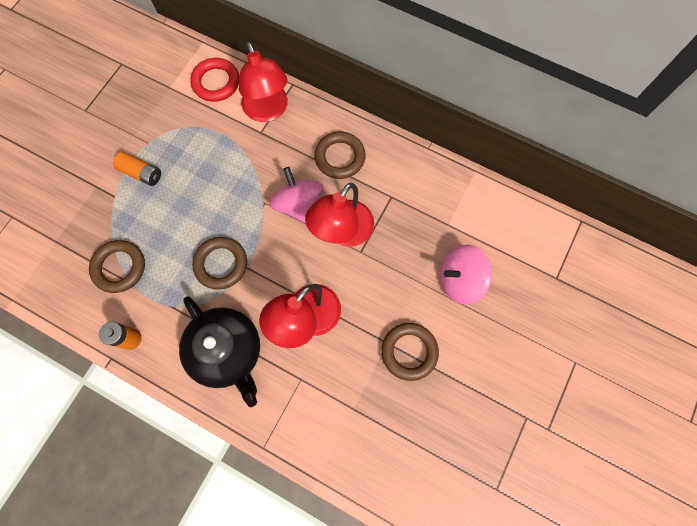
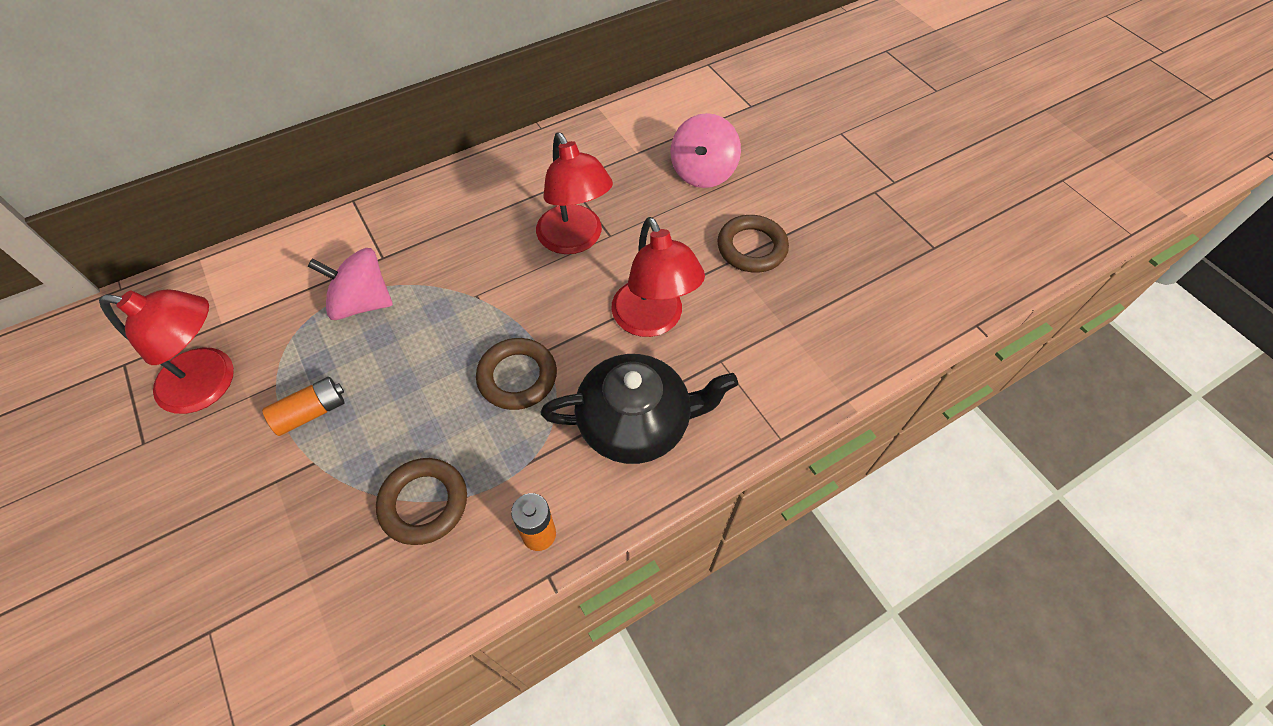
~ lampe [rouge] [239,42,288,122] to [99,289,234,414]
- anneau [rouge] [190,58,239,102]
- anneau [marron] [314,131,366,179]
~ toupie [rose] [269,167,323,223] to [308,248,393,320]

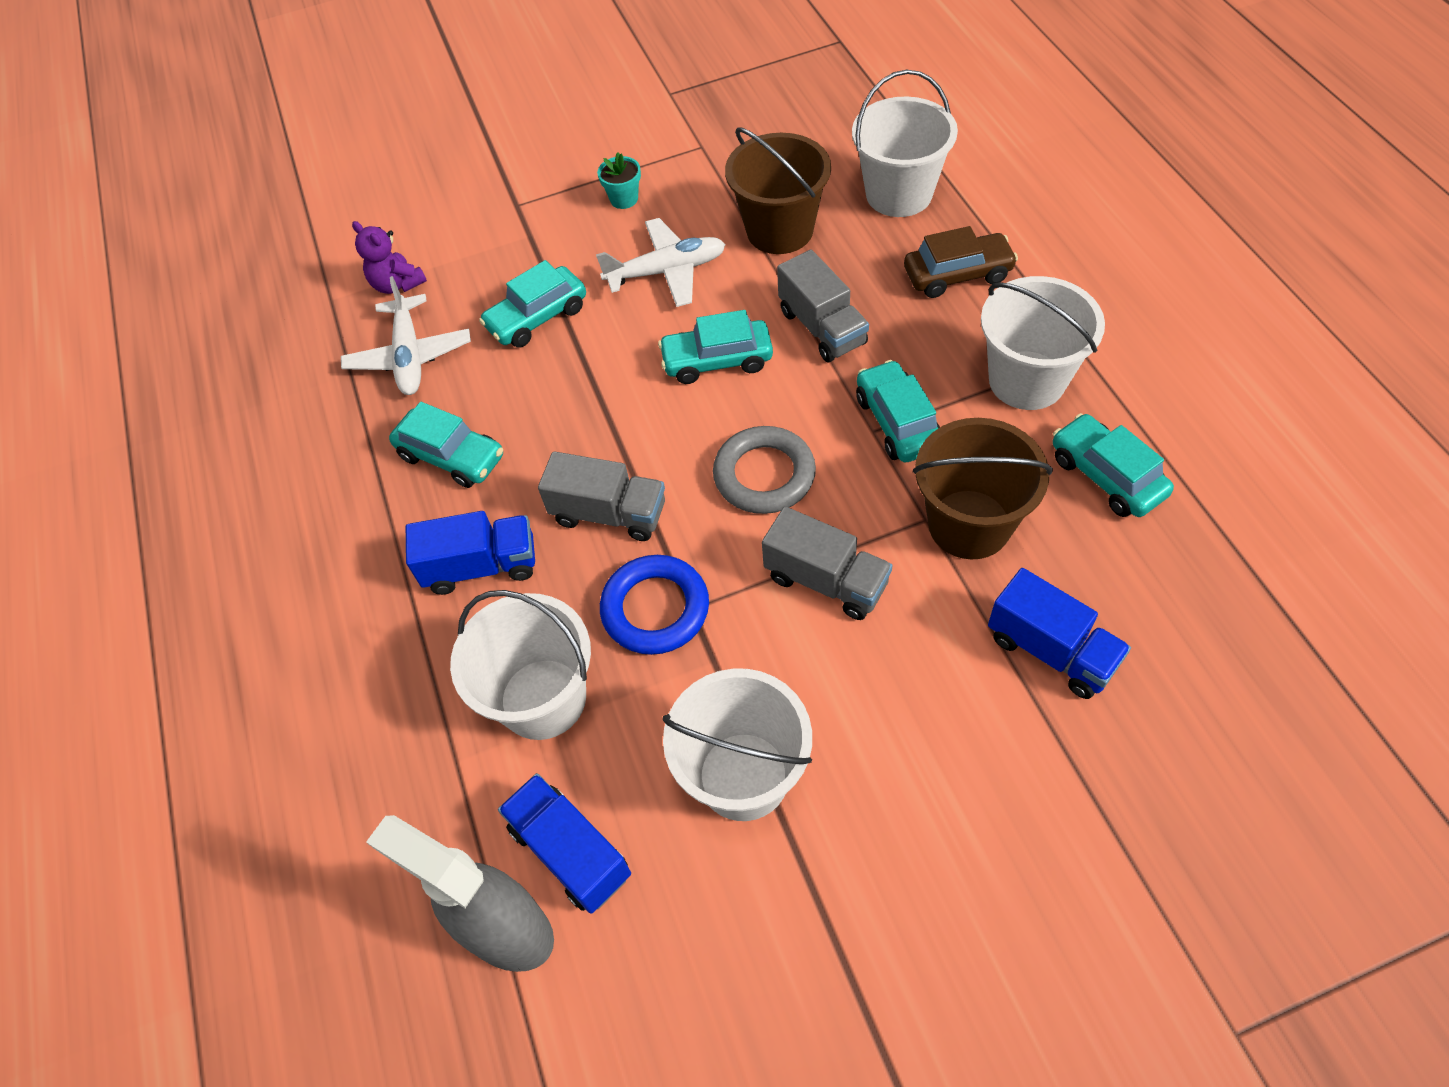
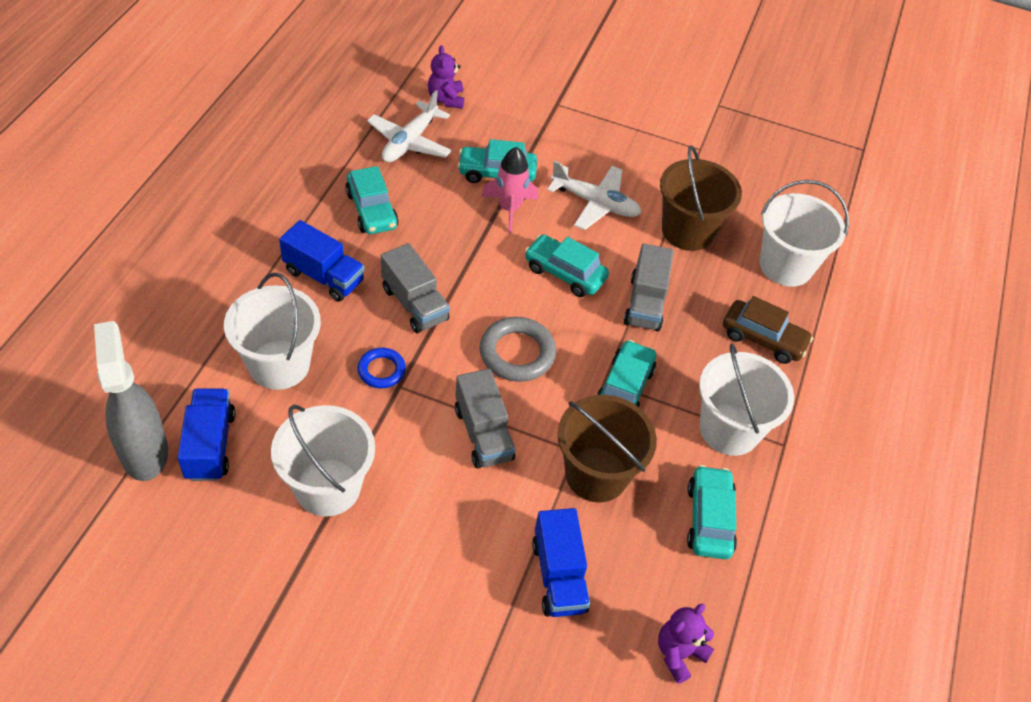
- pot de fleurs [turquoise] [597,152,641,209]
~ anneau [bleu] [600,555,709,655] = [357,348,406,388] x0.61
+ fusée [rose] [481,147,538,233]
+ ours en peluche [violet] [658,604,714,684]

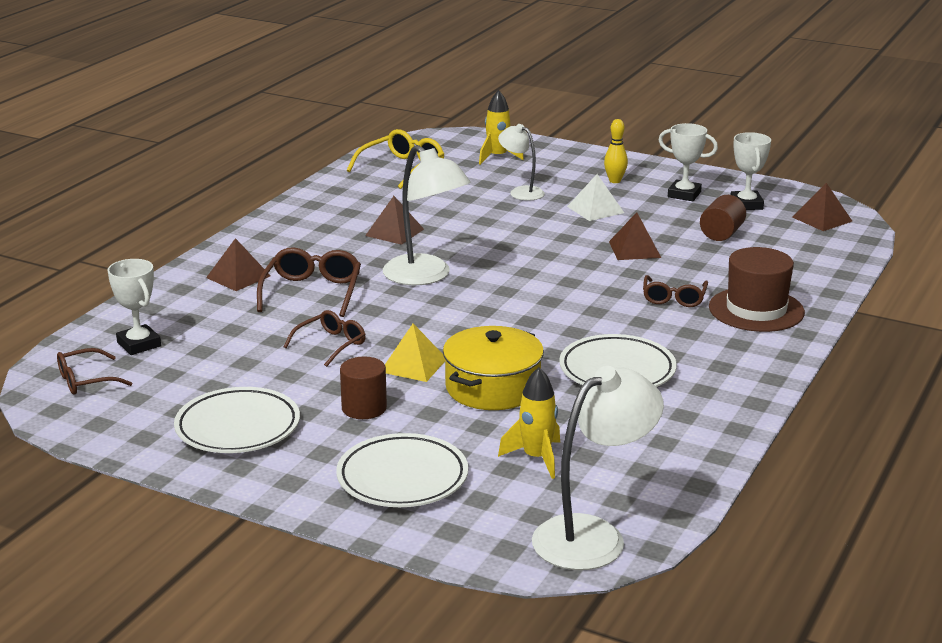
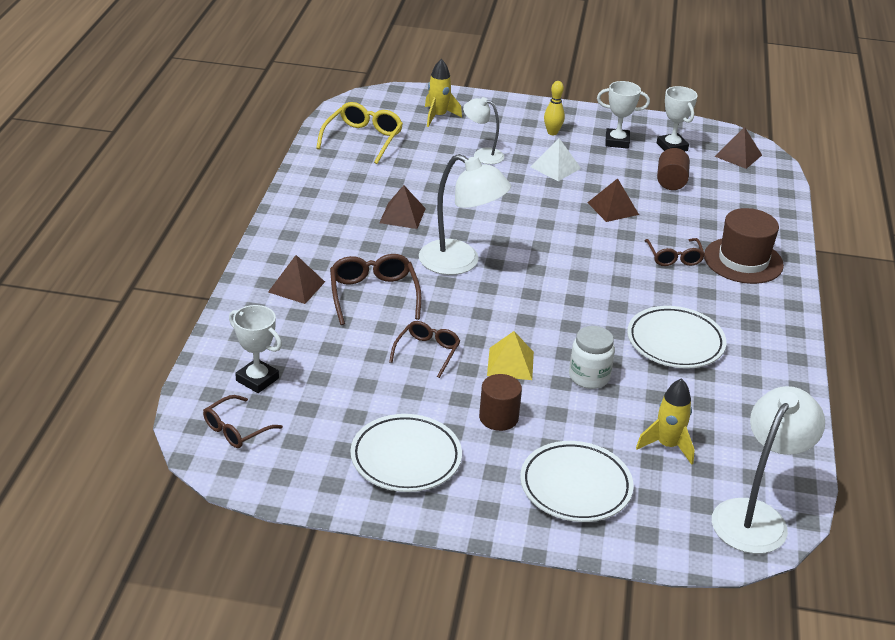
~ marmite [jaune] [443,326,544,410] to bocal [blanc] [569,326,615,389]

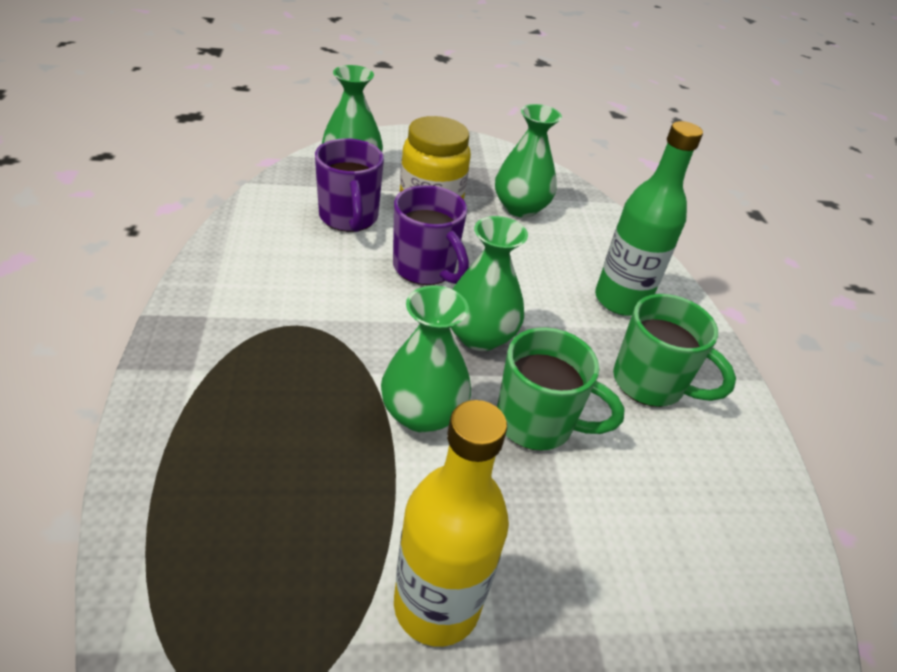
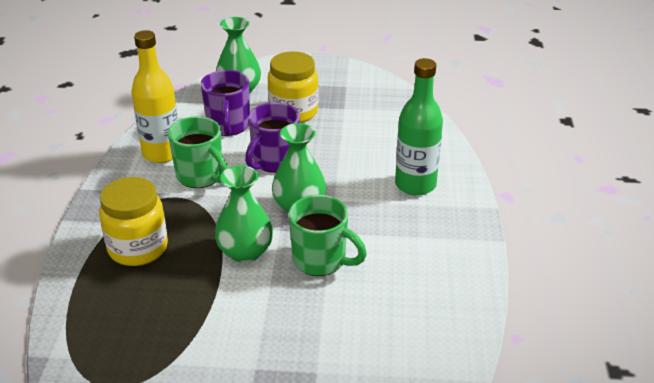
- vase [vert] [495,104,562,218]
~ tasse [violet] [393,185,469,285] = [245,103,300,173] 60 degrees clockwise
~ tasse [vert] [613,294,736,407] to [168,116,228,188]
~ bouteille [jaune] [394,400,509,647] to [131,30,178,163]
+ bocal [jaune] [99,177,168,266]

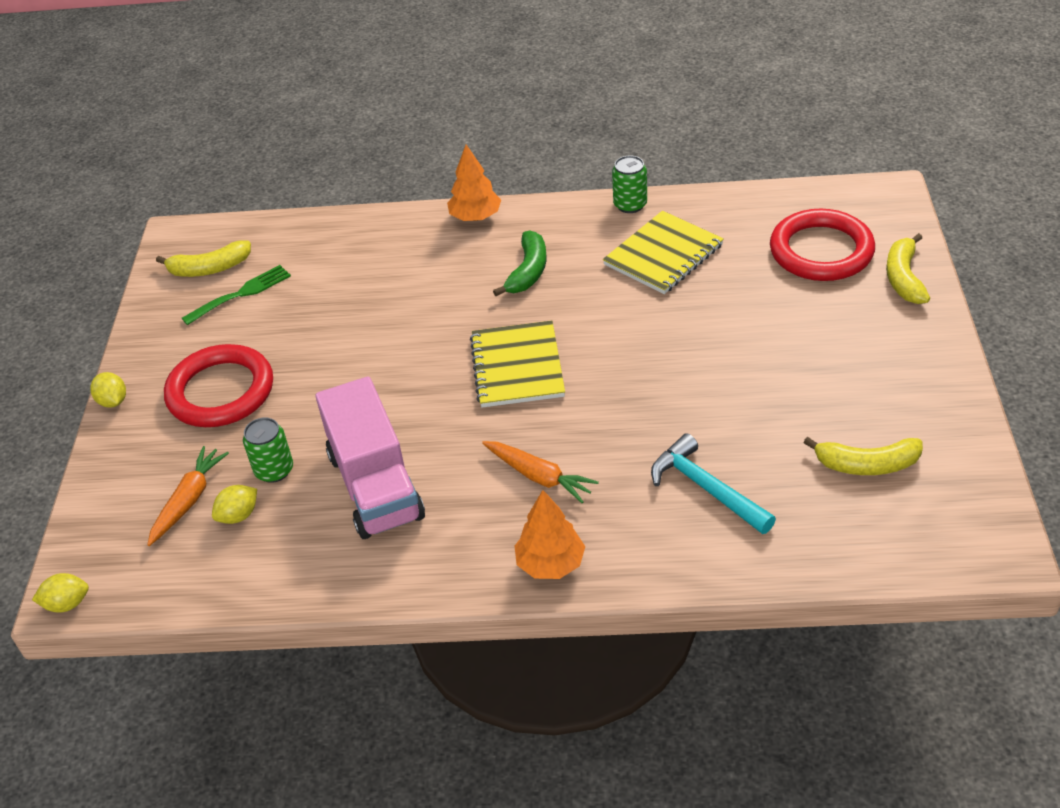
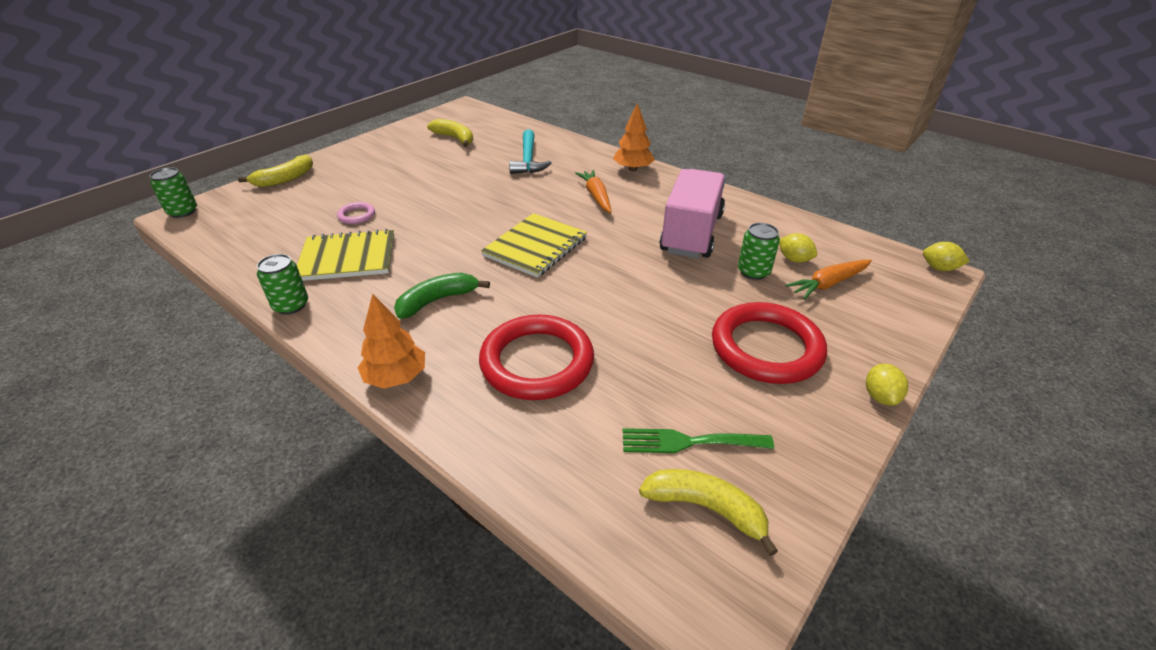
~ anneau [rouge] [770,209,875,281] to [479,315,594,400]
~ citron [jaune] [212,485,257,524] = [779,233,817,263] 45 degrees clockwise
+ canette [vert] [150,167,197,218]
+ anneau [rose] [337,202,375,224]

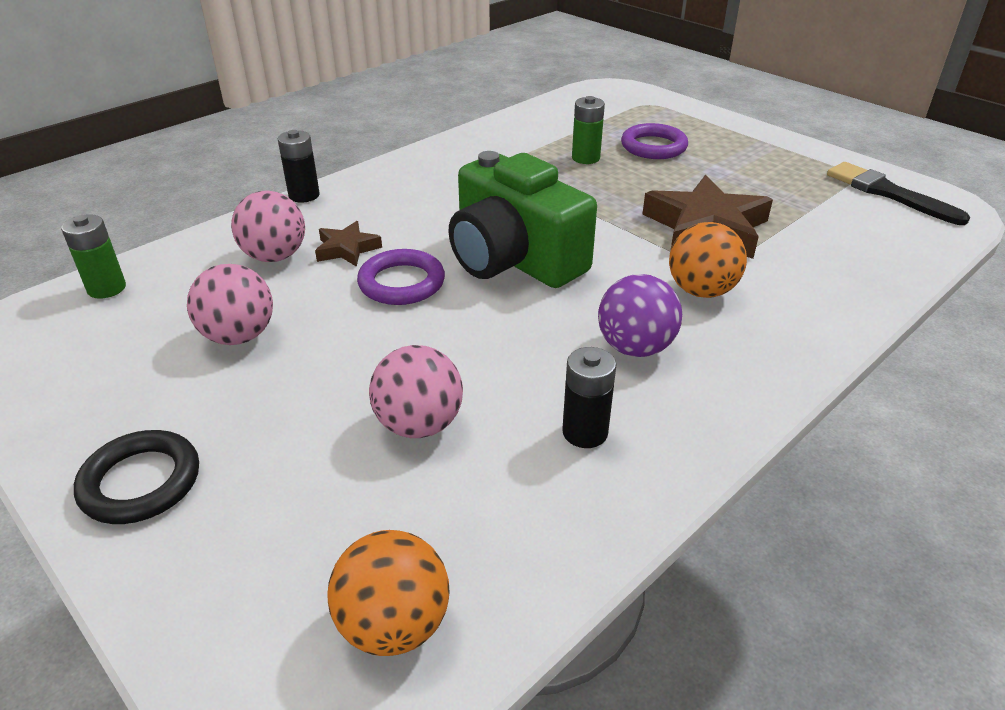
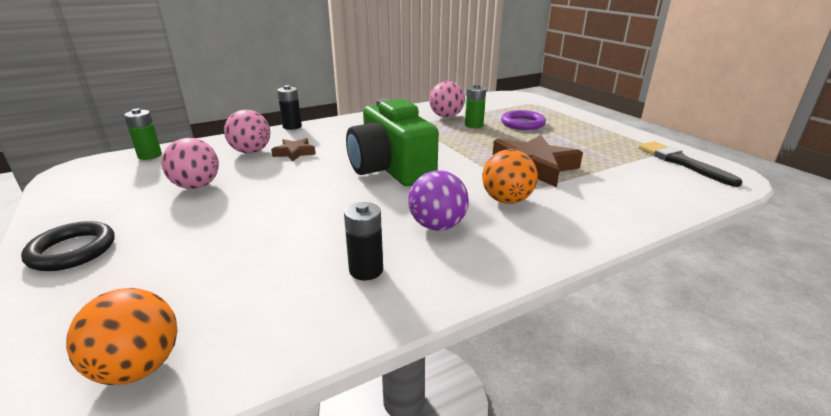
- anneau [violet] [357,249,445,305]
~ balle [rose] [369,345,463,438] to [429,81,465,118]

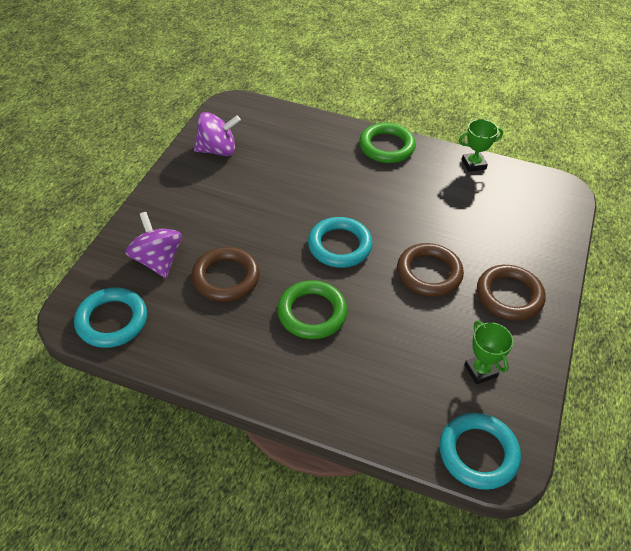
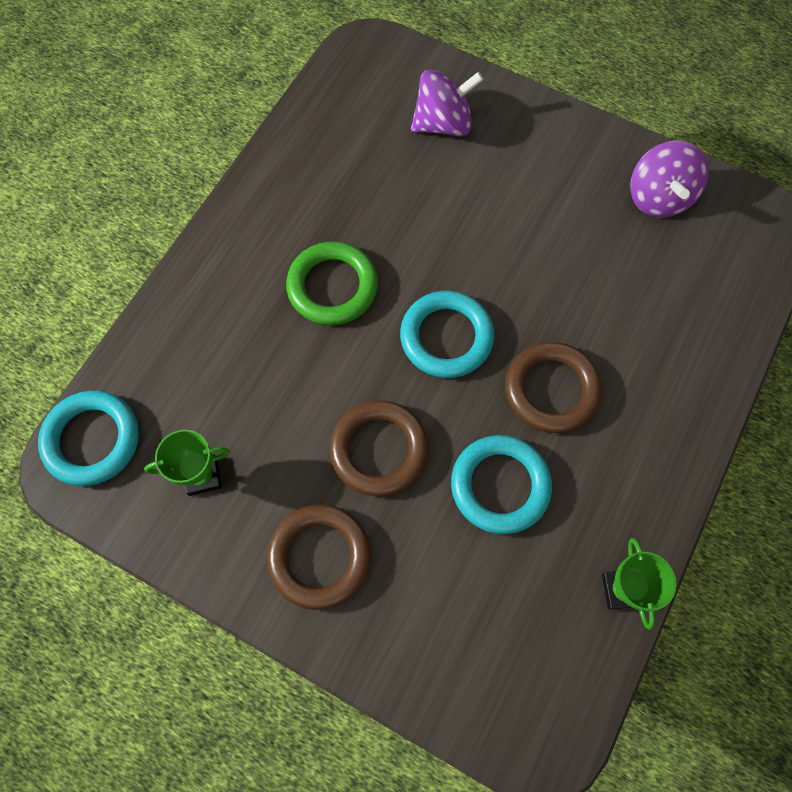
- anneau [vert] [359,123,416,163]
~ anneau [marron] [192,247,260,302] to [505,342,602,433]
~ anneau [turquoise] [74,287,147,348] to [451,435,552,534]

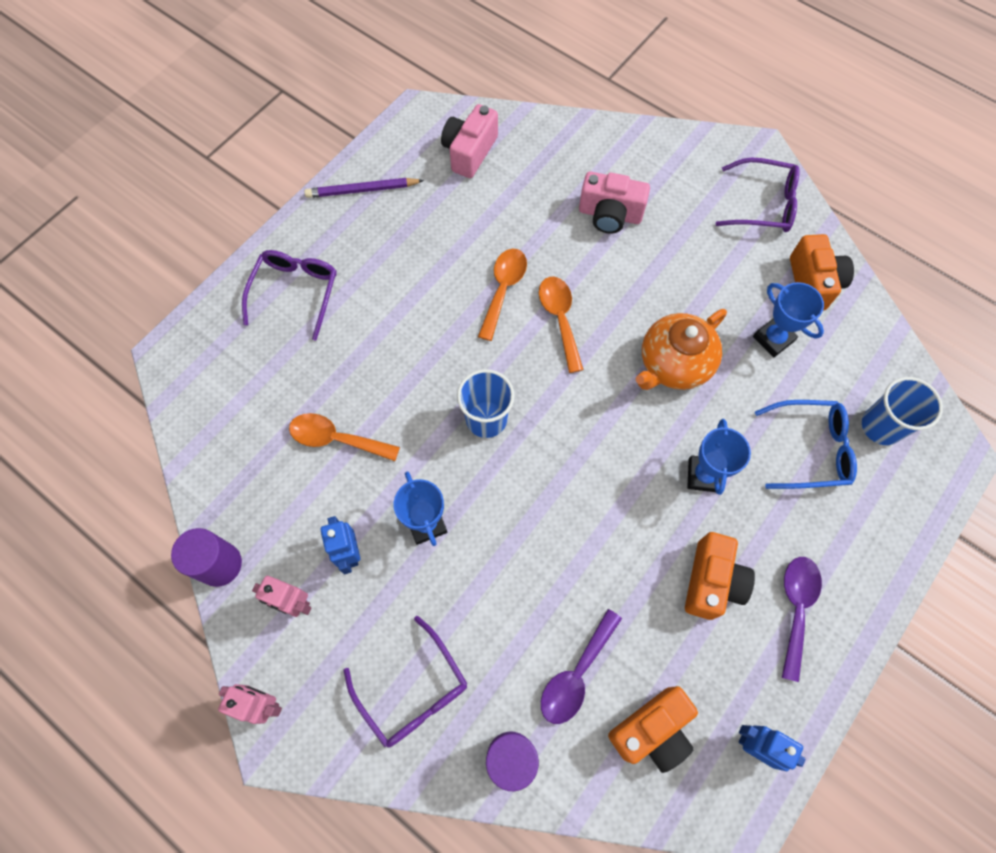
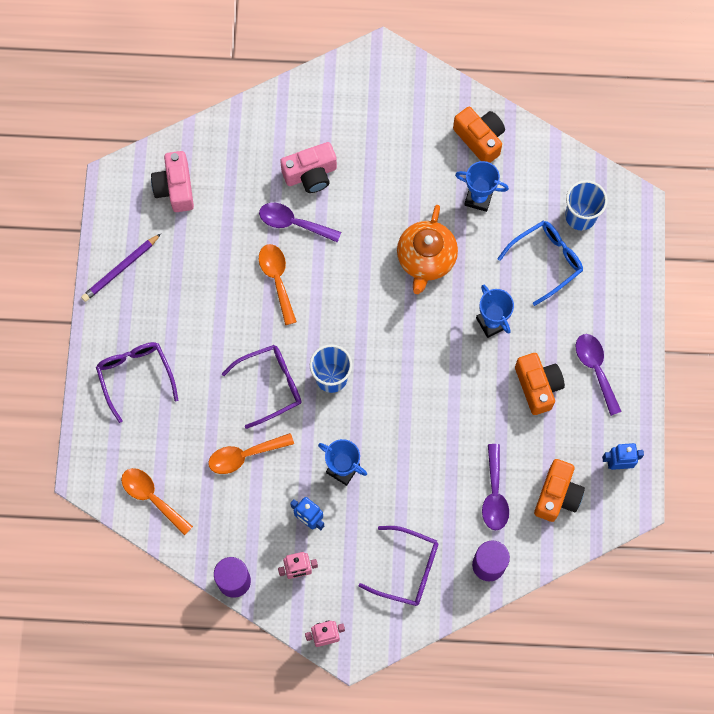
~ lunettes [violet] [715,158,800,232] to [222,345,302,429]
~ cuillère [orange] [539,277,584,373] to [121,468,193,535]
+ cuillère [violet] [259,203,341,243]

